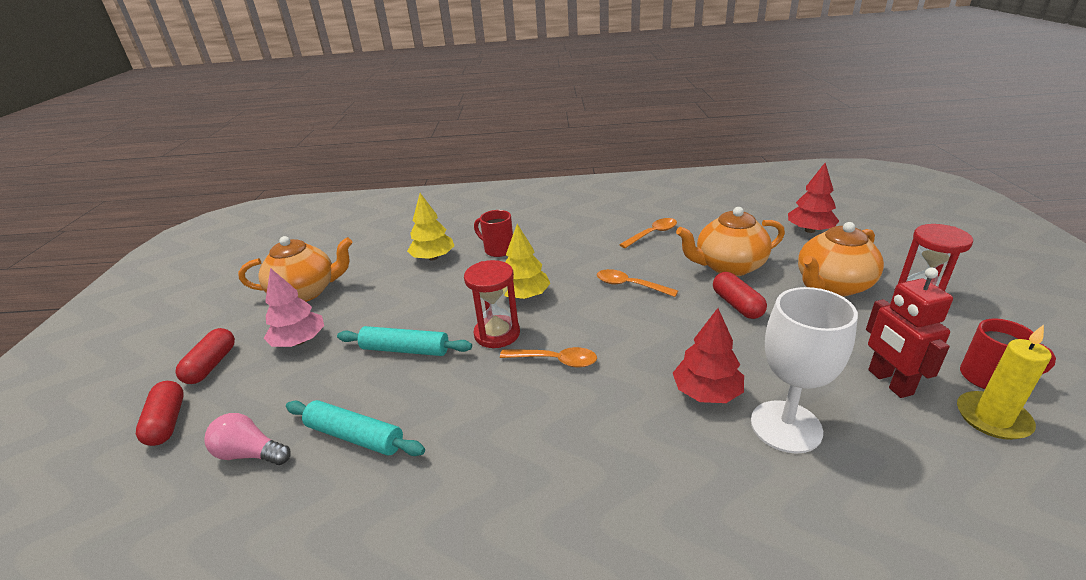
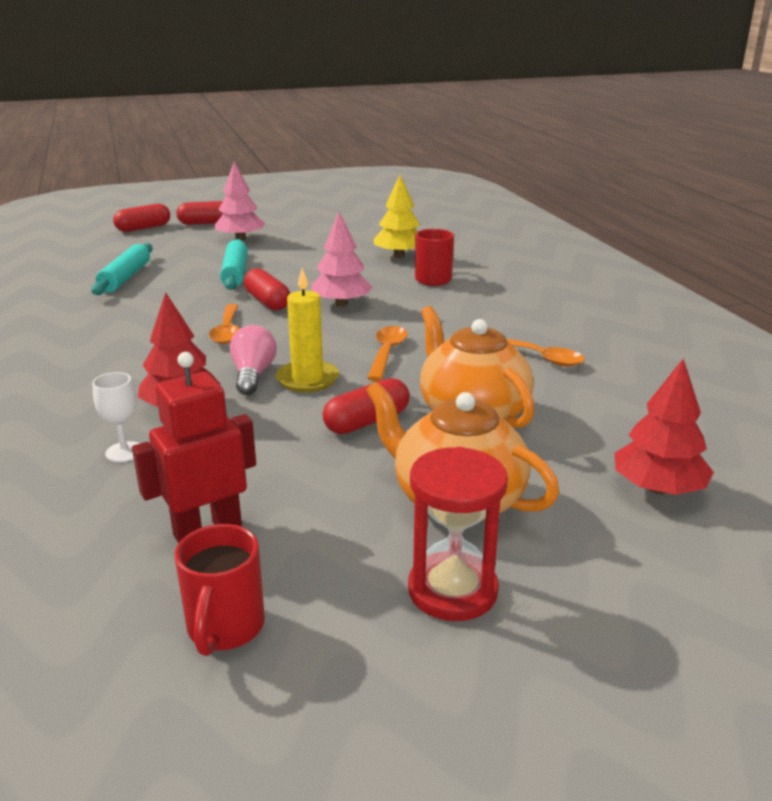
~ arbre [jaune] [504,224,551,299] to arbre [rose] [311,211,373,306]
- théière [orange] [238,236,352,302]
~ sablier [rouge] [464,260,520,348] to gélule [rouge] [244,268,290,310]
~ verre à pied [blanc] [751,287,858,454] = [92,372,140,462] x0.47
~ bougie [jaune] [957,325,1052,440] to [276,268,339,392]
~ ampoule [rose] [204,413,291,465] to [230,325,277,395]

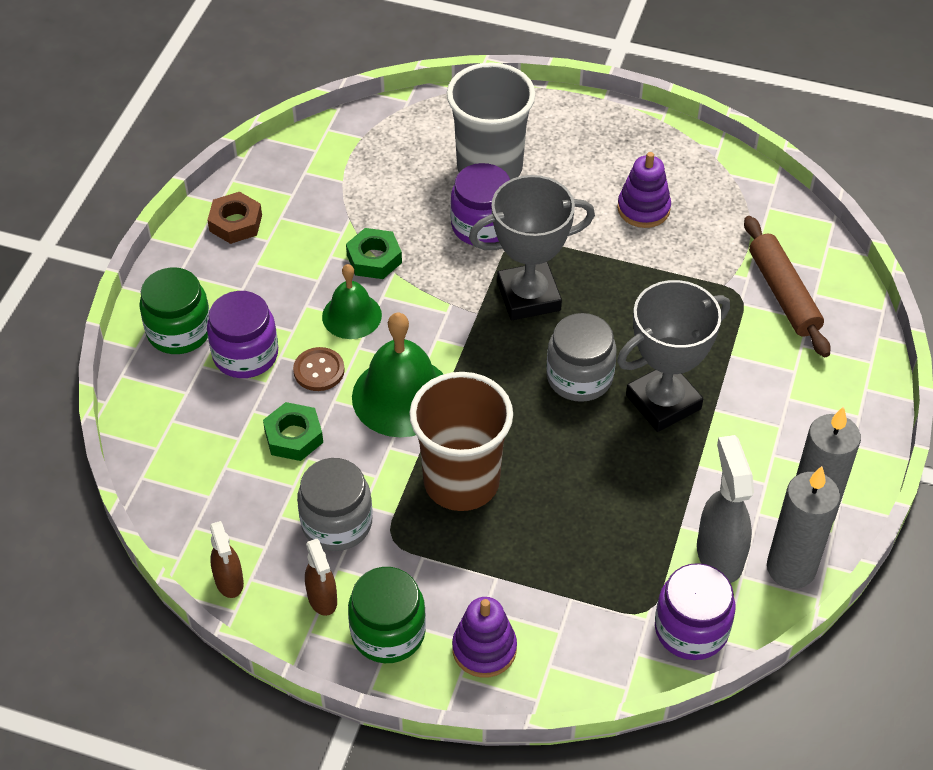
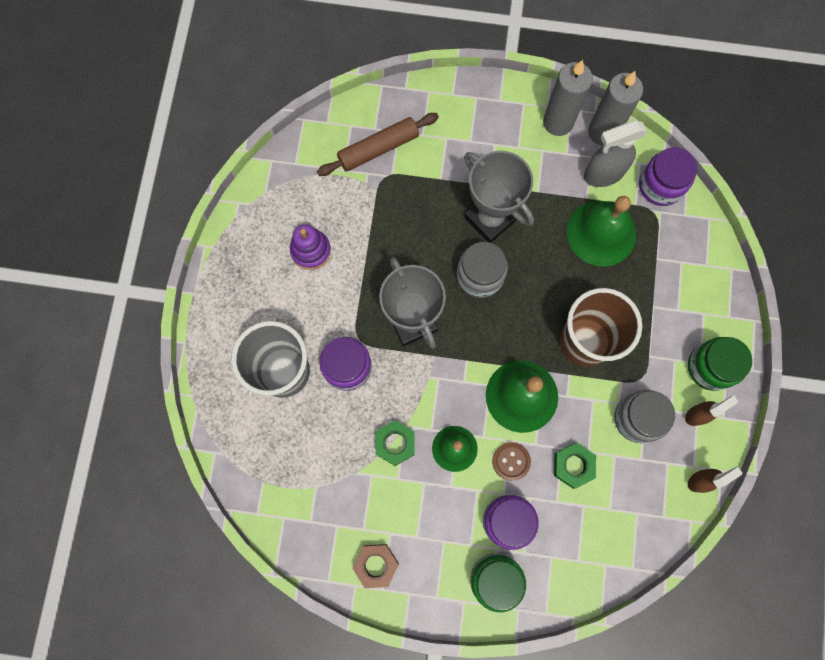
- jouet à empiler [violet] [452,597,517,678]
+ cloche [vert] [567,196,636,267]

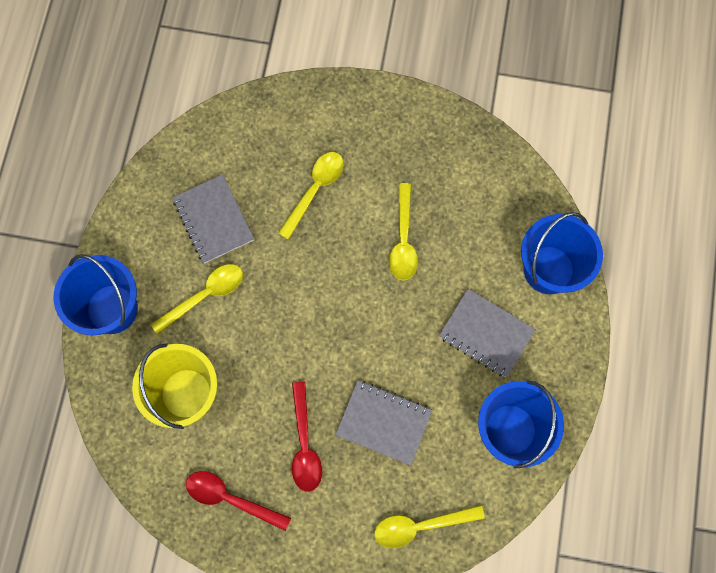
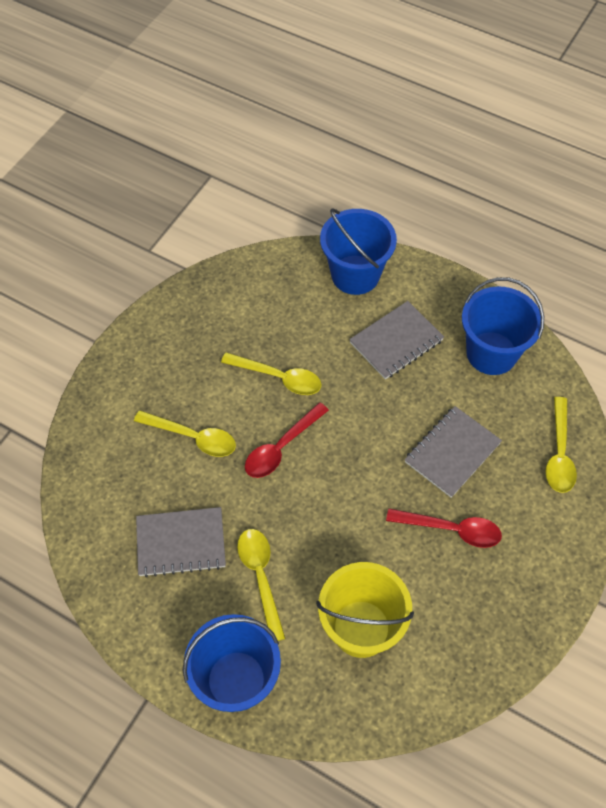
~ cuillère [jaune] [278,152,344,240] = [134,410,236,457] 150 degrees clockwise
~ cuillère [rouge] [186,471,291,531] to [245,402,329,478]

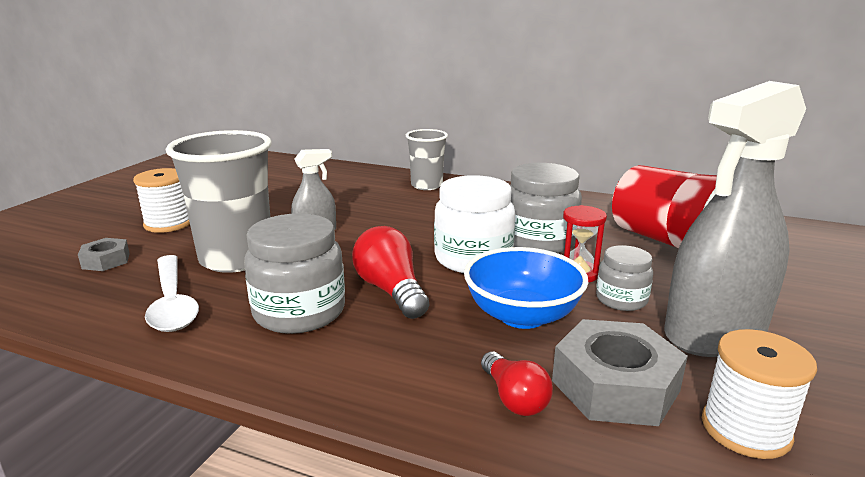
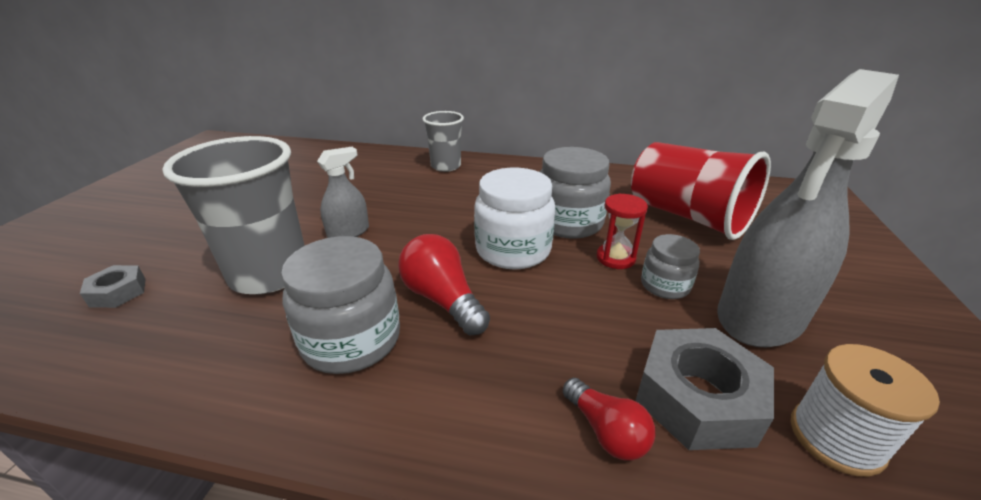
- bobine [blanc] [133,168,190,233]
- bol [bleu] [464,247,588,329]
- cuillère [blanc] [145,255,199,332]

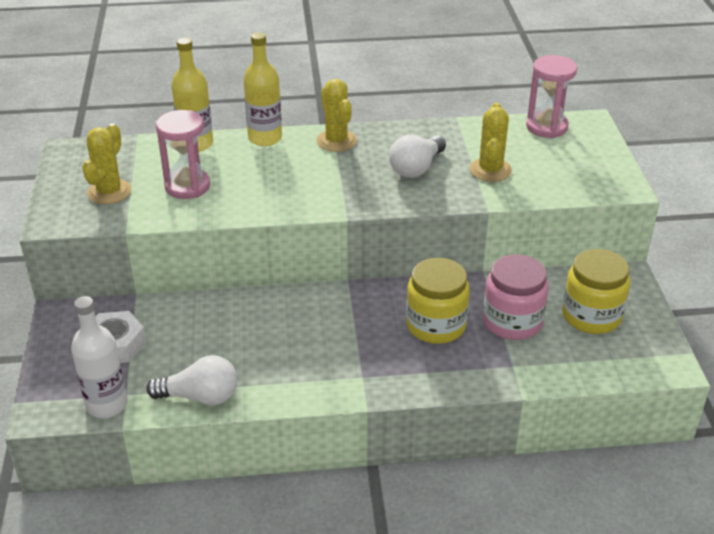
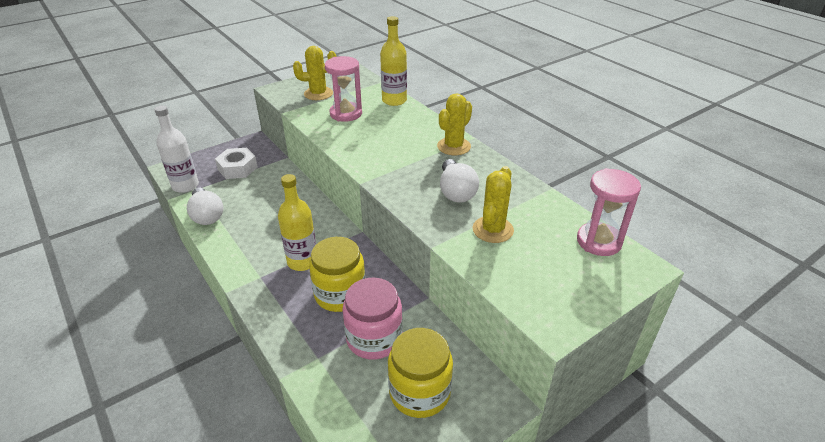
~ bouteille [jaune] [243,32,282,146] to [278,174,316,271]
~ cactus [jaune] [469,103,512,182] = [473,166,514,243] 45 degrees counterclockwise
~ ampoule [blanc] [389,135,446,178] = [440,159,479,203] 105 degrees counterclockwise

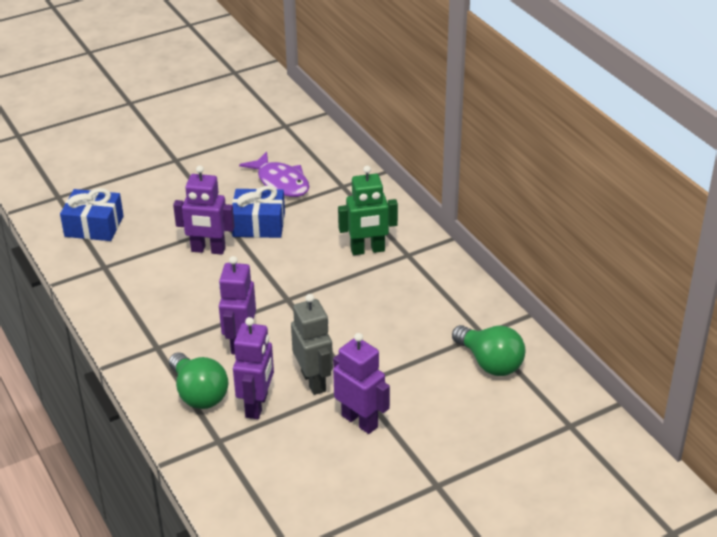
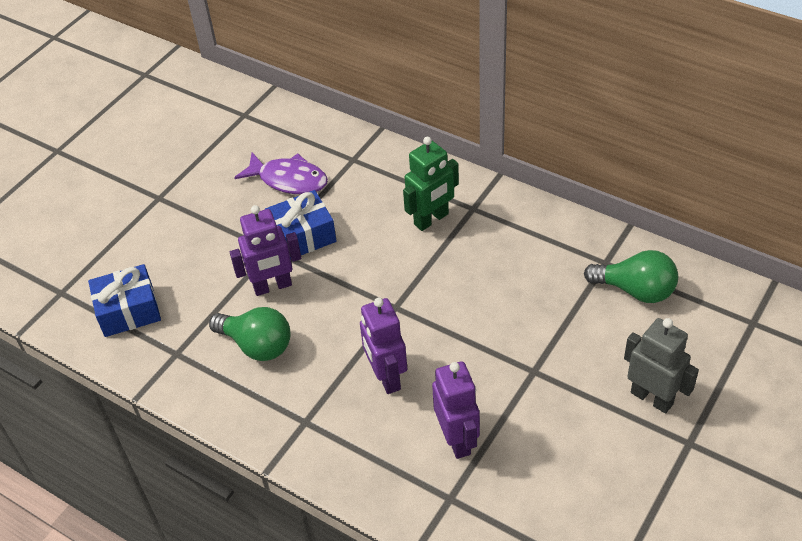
~ robot [gris] [291,294,333,395] to [624,318,699,413]
- robot [violet] [333,333,390,434]
~ ampoule [vert] [169,352,228,409] to [209,307,290,361]

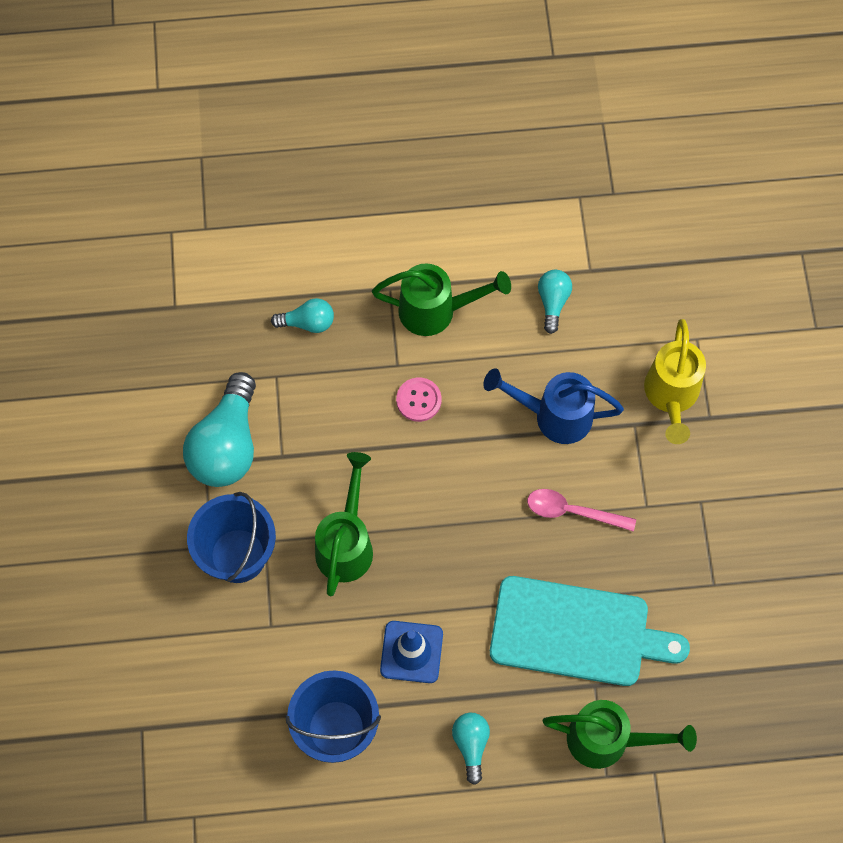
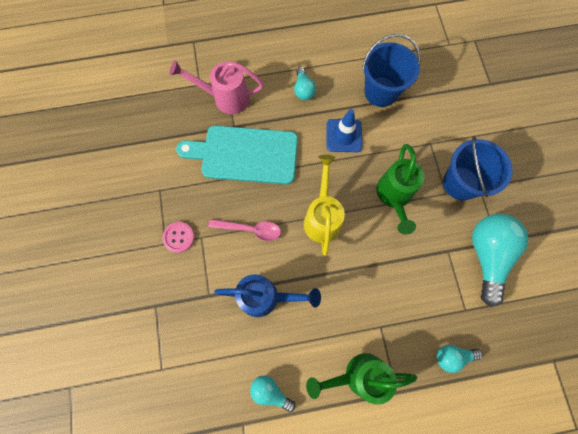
~ ampoule [turquoise] [538,270,572,334] = [250,375,295,412] 120 degrees clockwise
~ arrosoir [jaune] [644,319,706,444] to [304,155,345,256]
~ bouton [rose] [396,378,442,422] to [162,222,194,253]
~ arrosoir [vert] [543,700,697,769] to arrosoir [rose] [169,60,264,114]

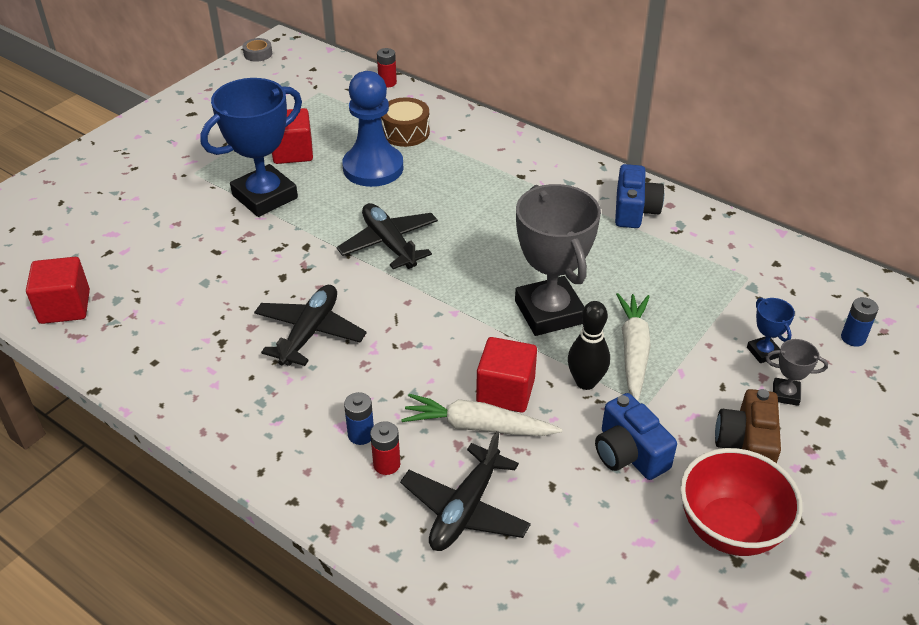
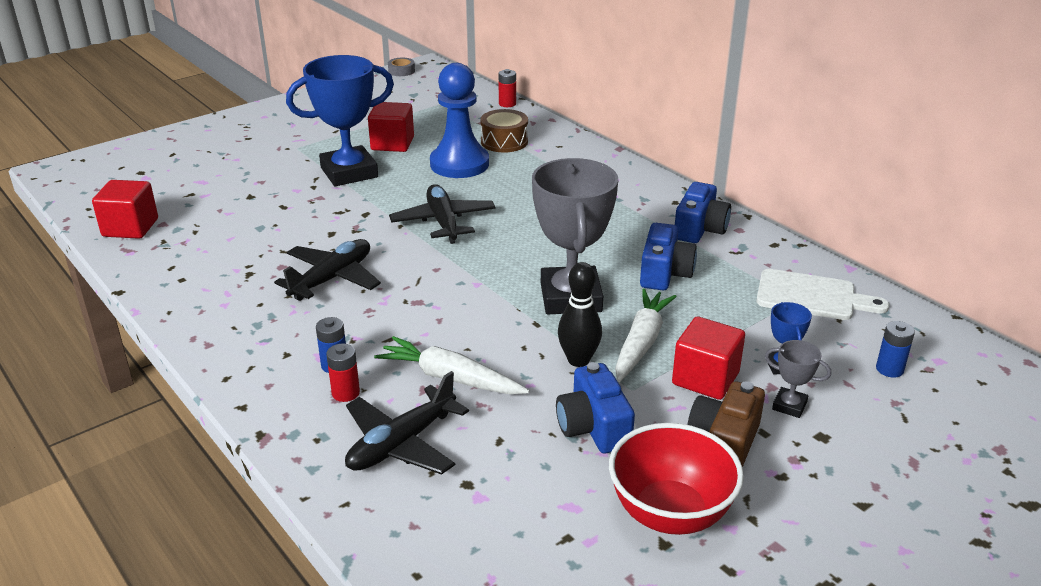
~ cube [rouge] [476,337,537,413] to [672,316,745,400]
+ appareil photo [bleu] [640,223,697,290]
+ planche à découper [blanc] [756,269,890,320]

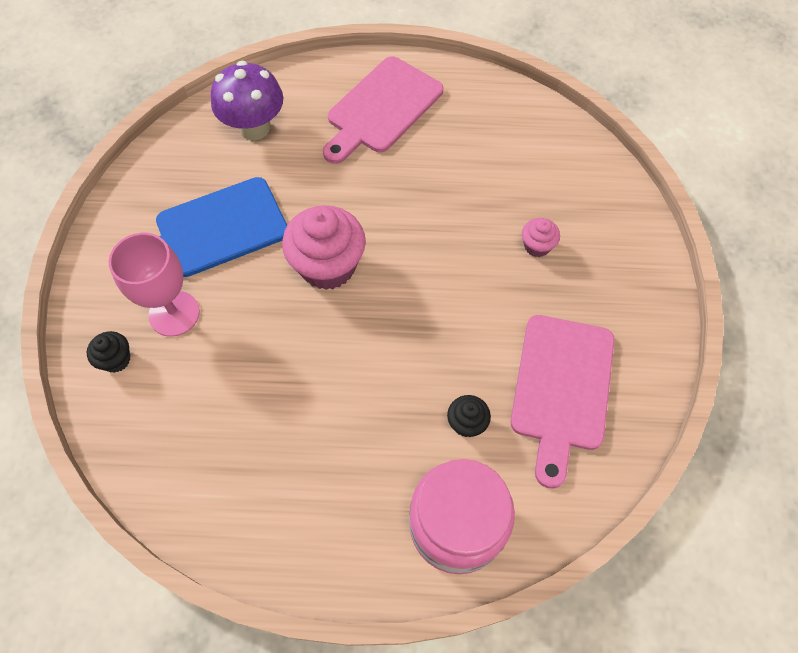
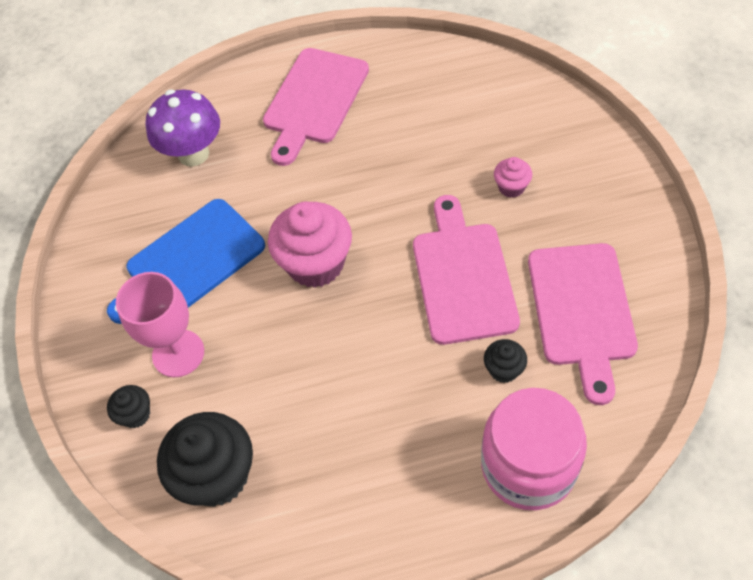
+ planche à découper [rose] [413,195,520,345]
+ muffin [noir] [157,412,253,507]

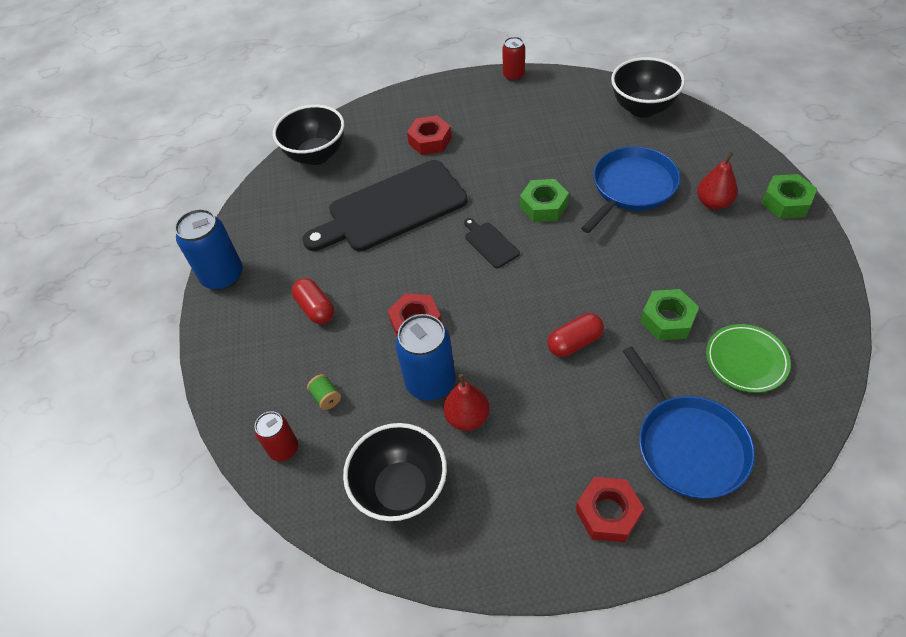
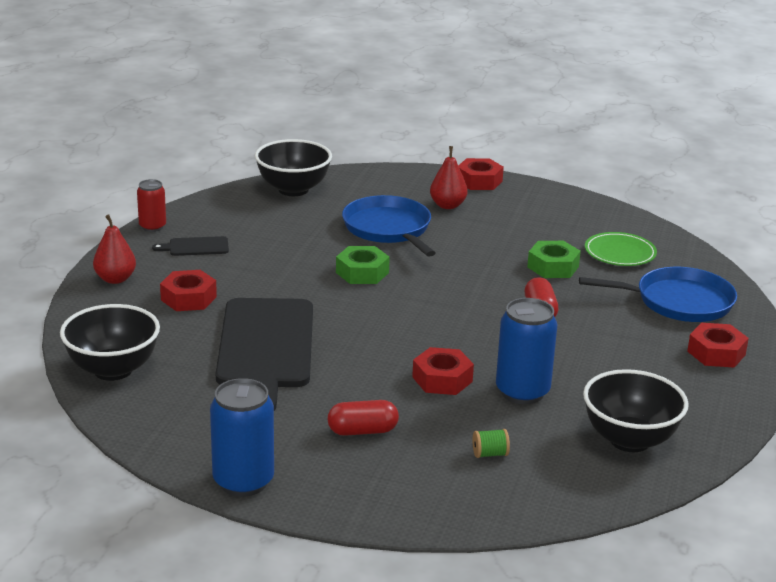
~ écrou [vert] [761,174,817,218] to écrou [rouge] [458,158,504,190]
~ planche à découper [noir] [464,218,520,268] to [152,236,229,256]
~ poire [rouge] [443,374,490,431] to [93,214,136,284]
- canette [rouge] [255,411,298,461]

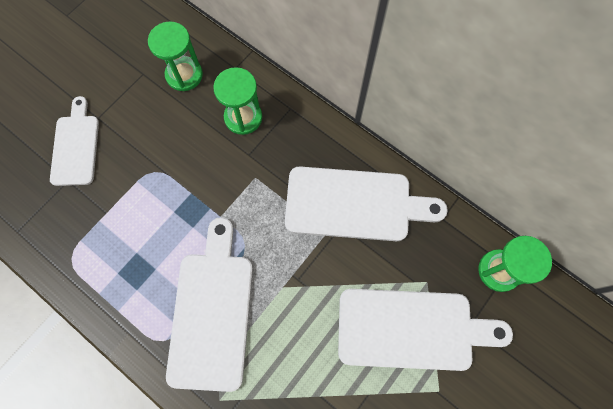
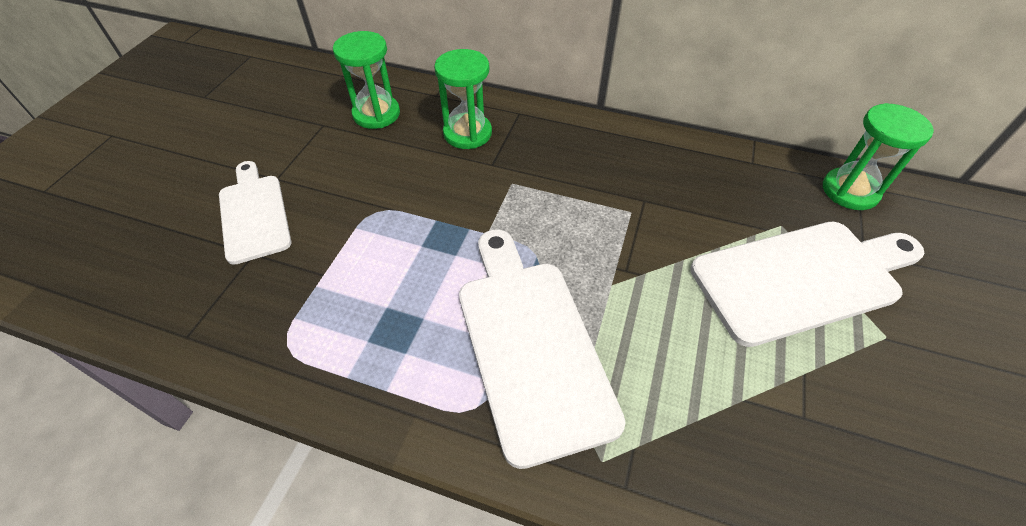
- planche à découper [blanc] [285,166,448,241]

